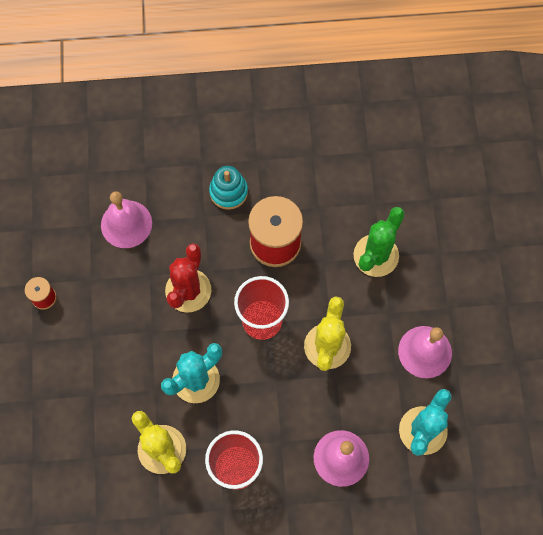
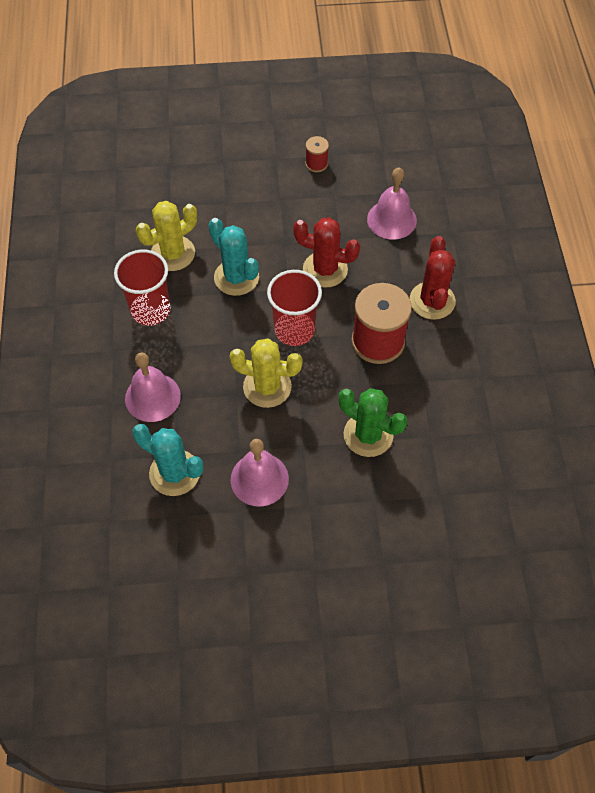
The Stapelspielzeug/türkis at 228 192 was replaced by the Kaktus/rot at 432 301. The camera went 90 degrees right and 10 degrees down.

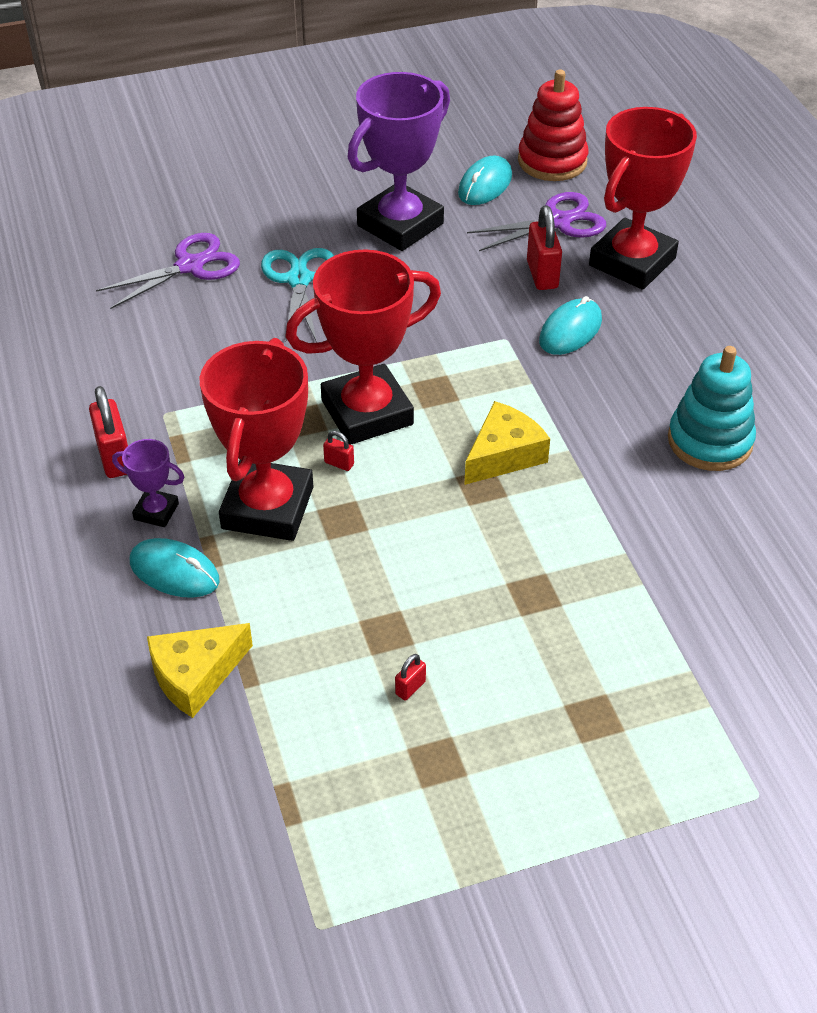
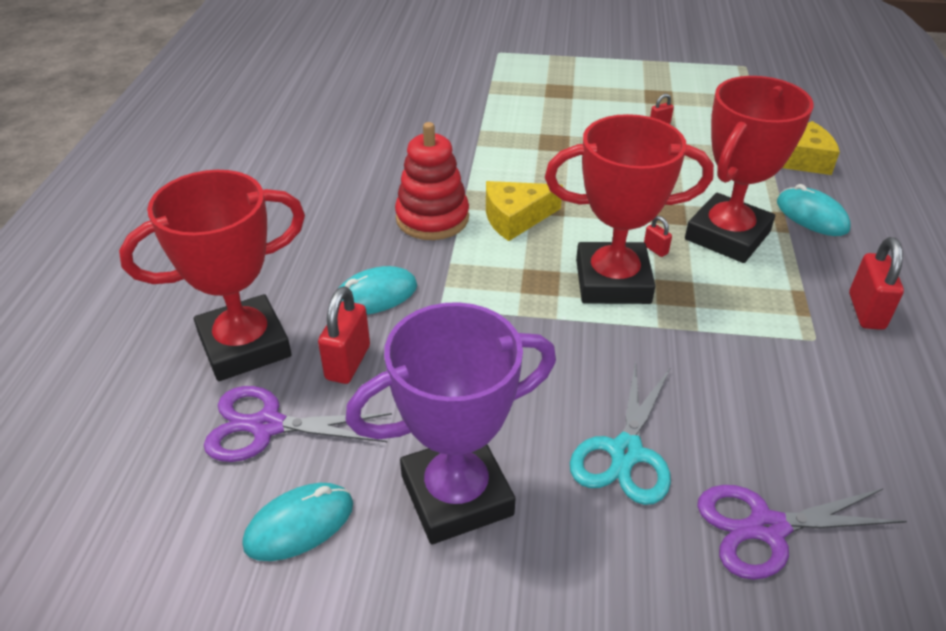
The Stapelspielzeug/rot moved from 552 161 to 432 218. The Pokal/lila at 156 511 disappeared. The Stapelspielzeug/türkis at 710 441 disappeared. The camera went 155 degrees left and 5 degrees down.

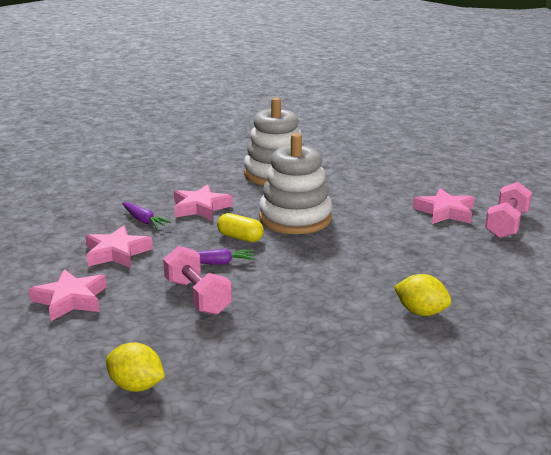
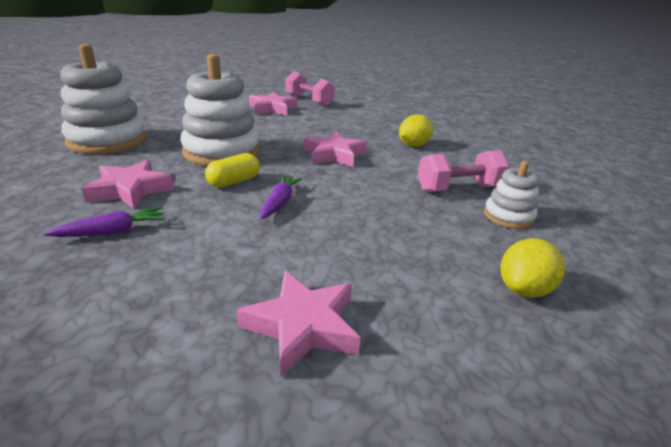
The Stern/rosa moved from 116 253 to 334 154. The Hantel/rosa moved from 197 297 to 458 189. The Stapelspielzeug/weiß at 508 216 appeared. The camera went 75 degrees left and 5 degrees up.

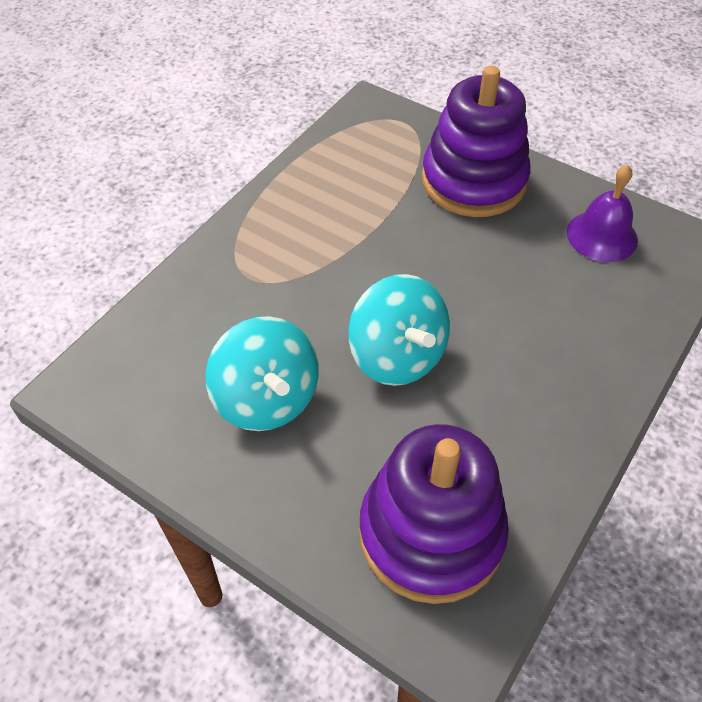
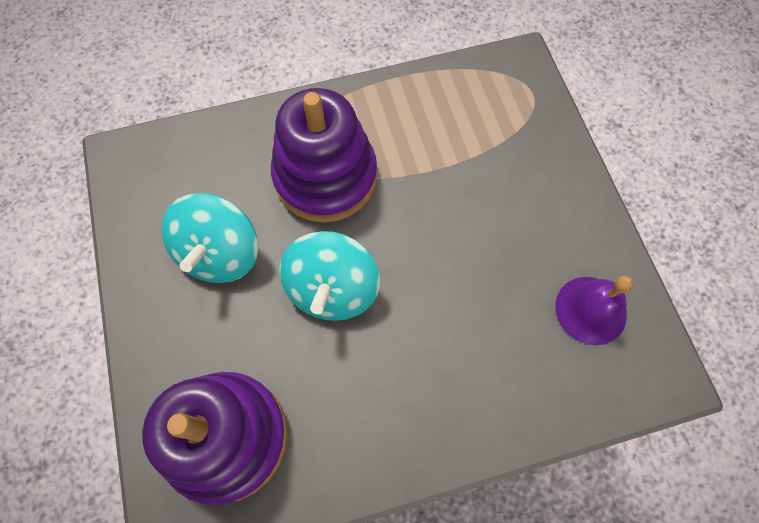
The Stapelspielzeug/lila moved from 473 181 to 325 177. The camera went 40 degrees right and 15 degrees up.

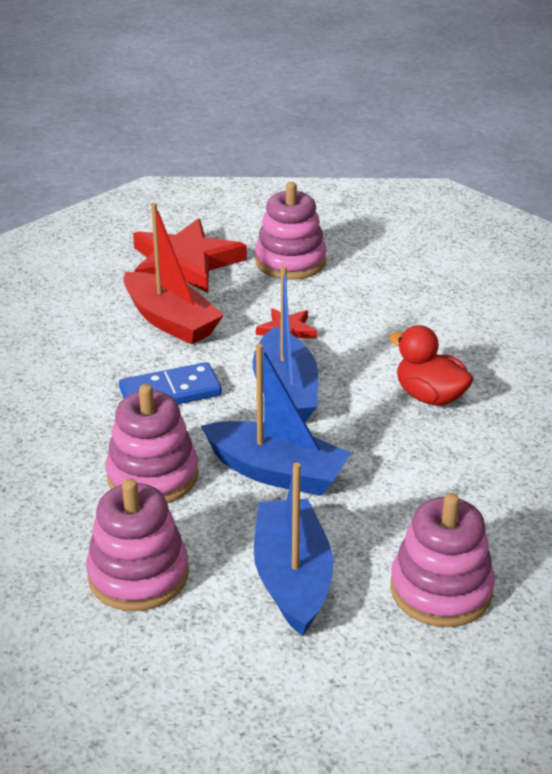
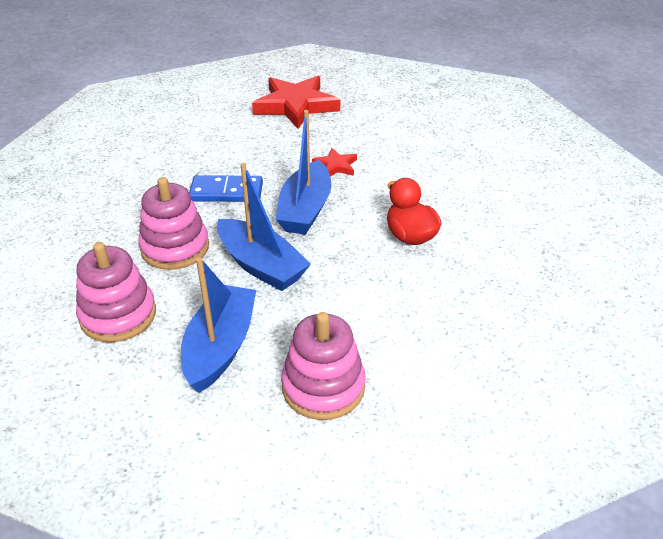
The Boot/rot at 170 321 disappeared. The Stapelspielzeug/rosa at 290 262 disappeared. The camera went 20 degrees right and 5 degrees up.

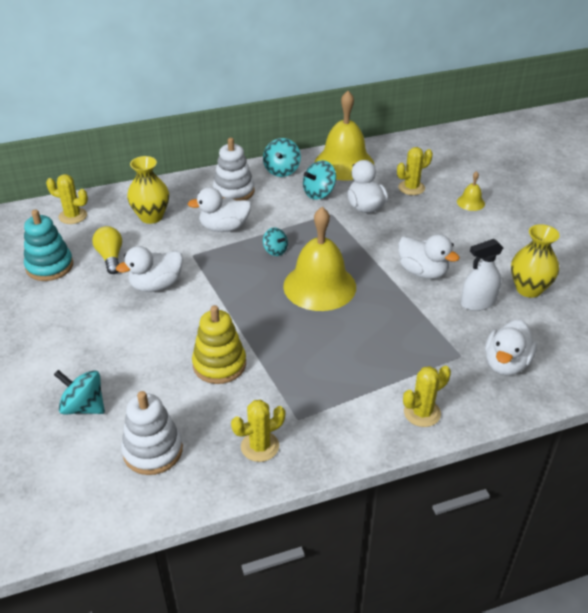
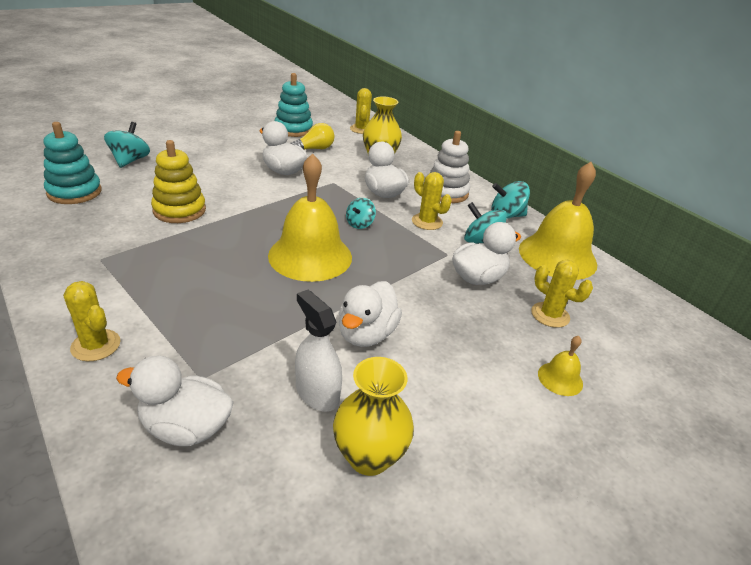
The Stapelspielzeug/weiß at 153 451 became the Stapelspielzeug/türkis at 74 192. The Kaktus/gelb moved from 260 446 to 427 222. The camera went 70 degrees right and 5 degrees down.

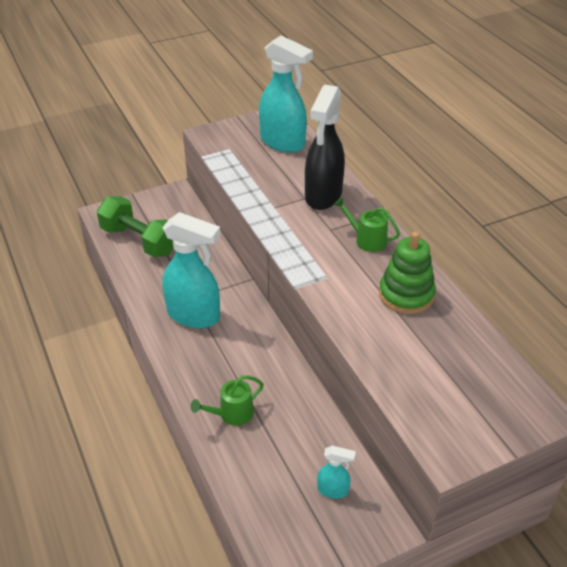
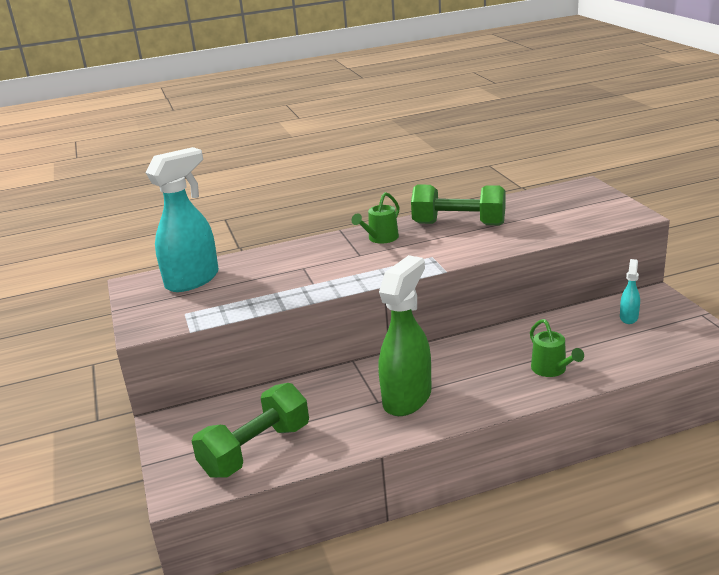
The Sprühflasche/türkis at 194 315 became the Sprühflasche/grün at 407 398. The Stapelspielzeug/grün at 406 295 was replaced by the Hantel/grün at 459 224. The Sprühflasche/schwarz at 323 196 disappeared. The camera went 80 degrees left and 15 degrees down.

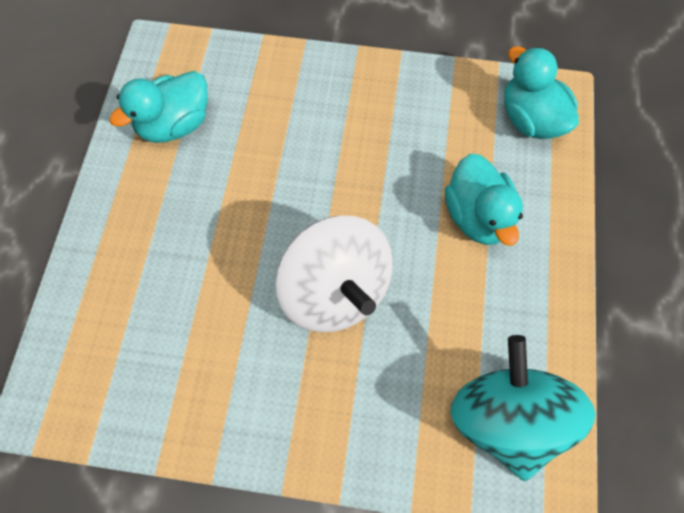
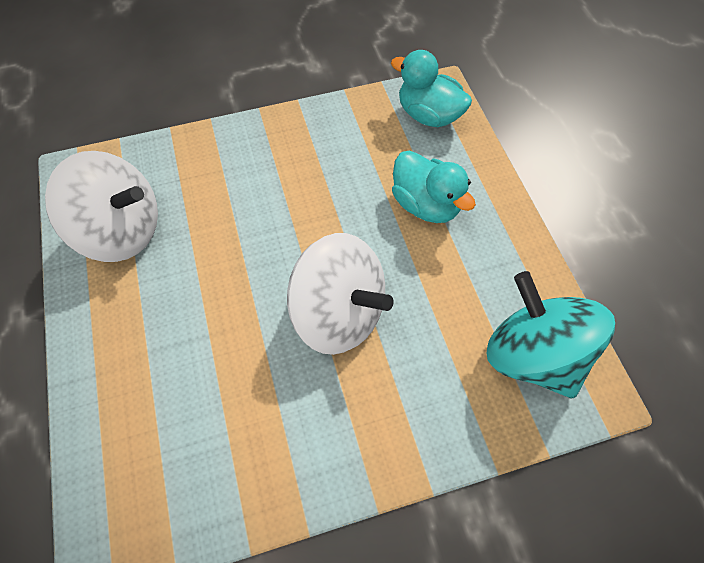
The Ente/türkis at 174 124 was replaced by the Kreisel/weiß at 122 231. The camera went 25 degrees left and 5 degrees down.

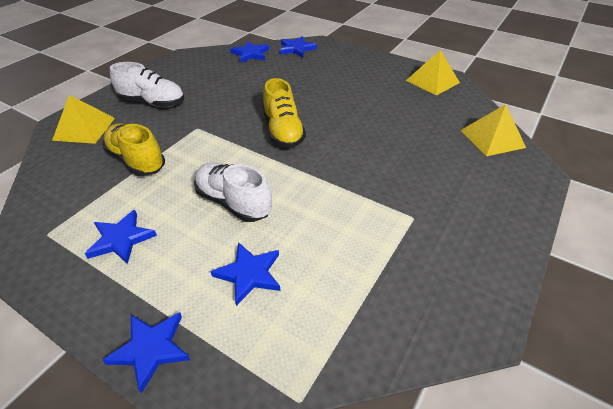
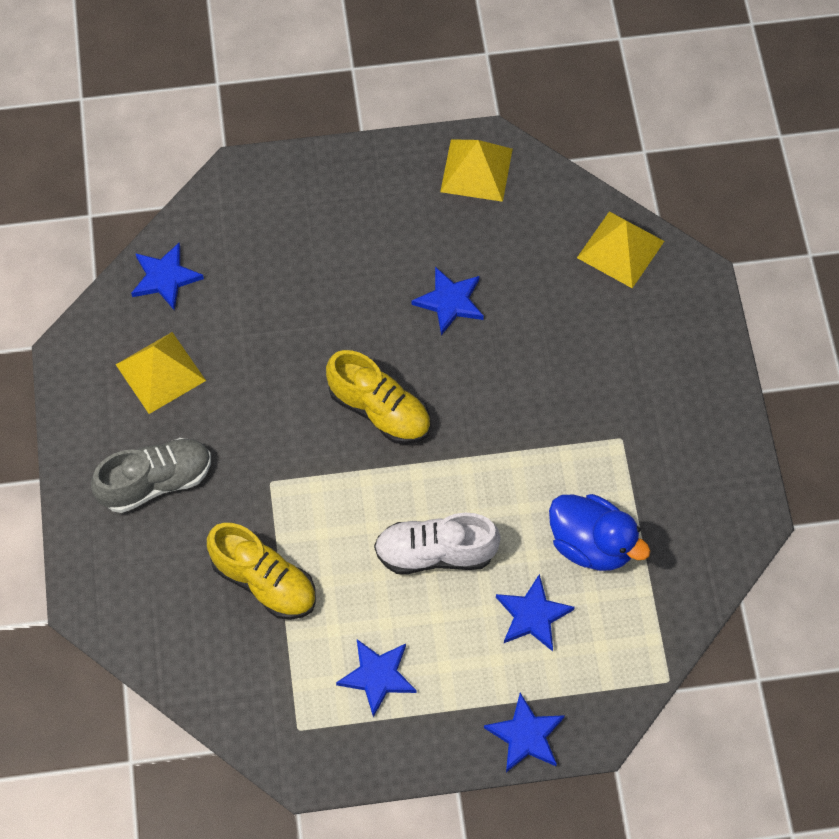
The Schuh/weiß at 152 102 became the Schuh/grau at 156 482. The Pyramide/gelb moved from 84 129 to 160 372. The Schuh/gelb at 137 160 turned 150 degrees counterclockwise. The Stern/blau moved from 296 49 to 450 301. The Ente/blau at 592 544 appeared. The camera went 40 degrees left and 20 degrees up.

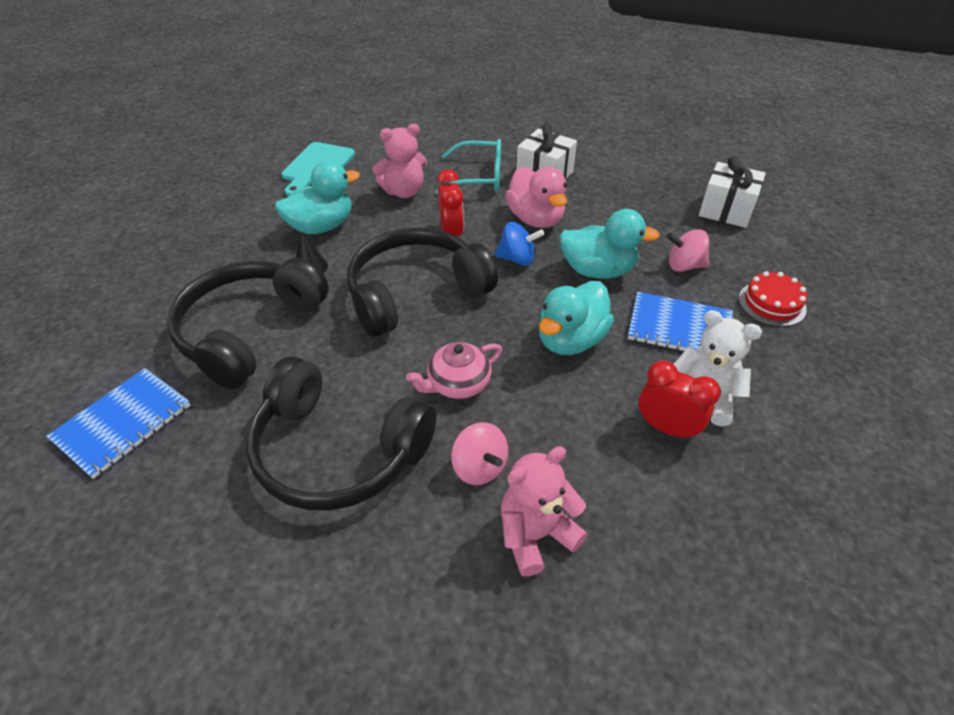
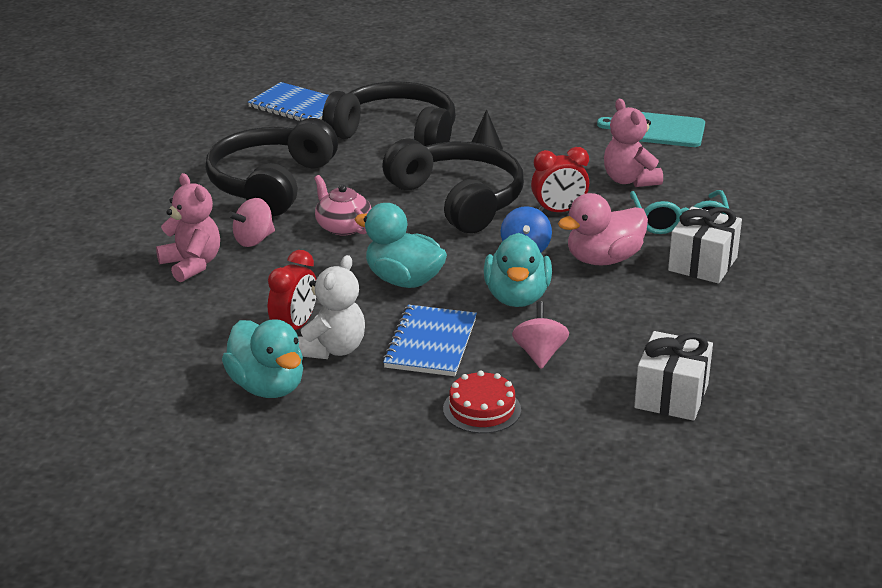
The Ente/türkis moved from 321 226 to 267 387. The camera went 85 degrees right and 15 degrees down.

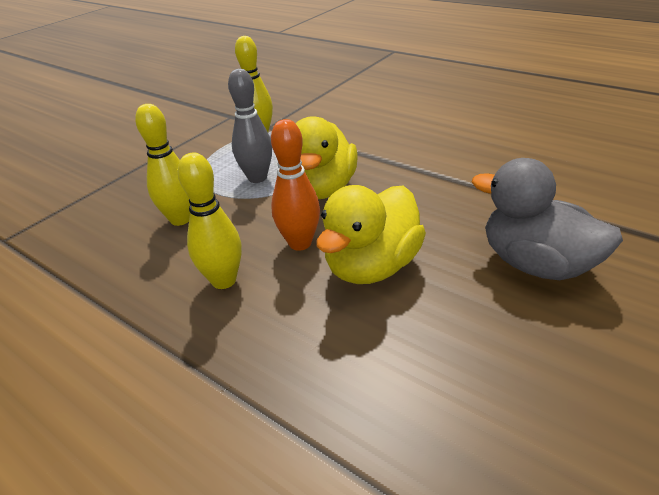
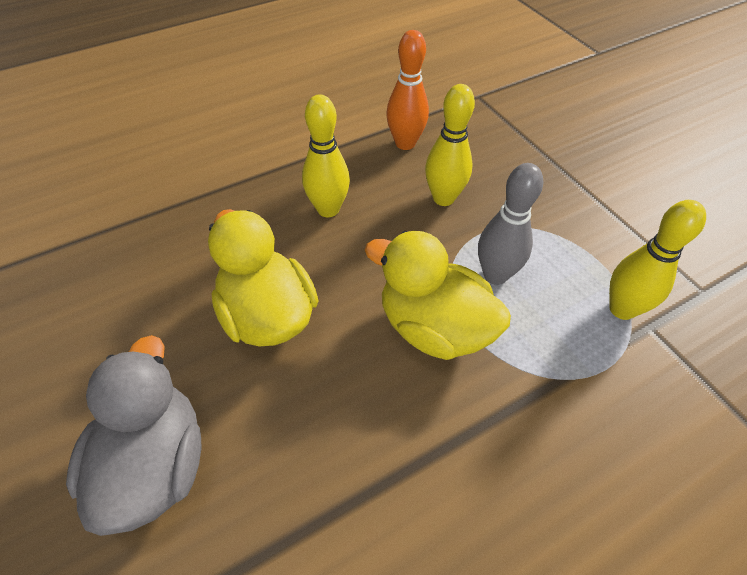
The Ente/grau at 535 264 turned 60 degrees counterclockwise. The Bowlingkegel/orange moved from 300 243 to 405 143. The camera went 110 degrees right and 15 degrees up.

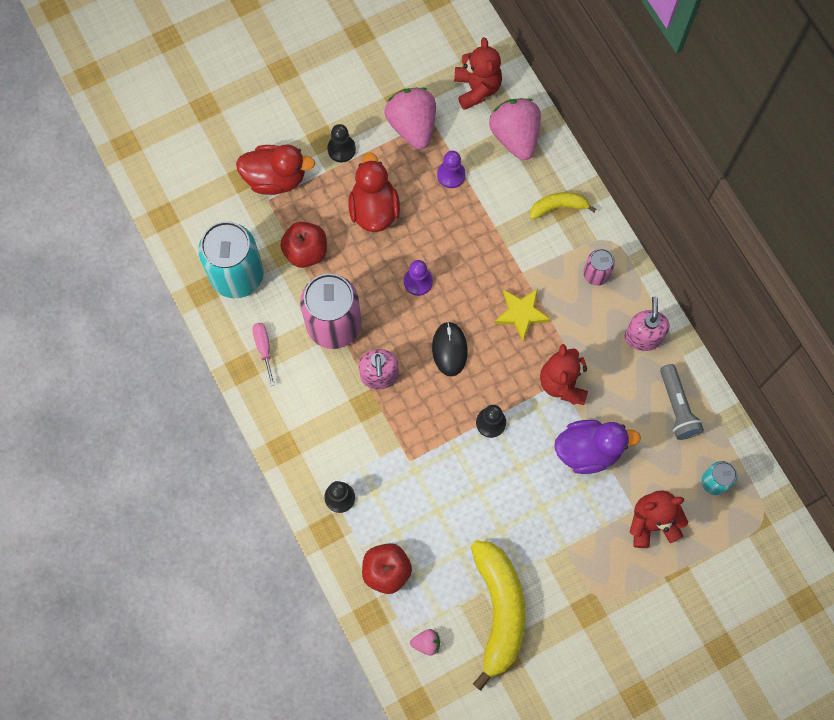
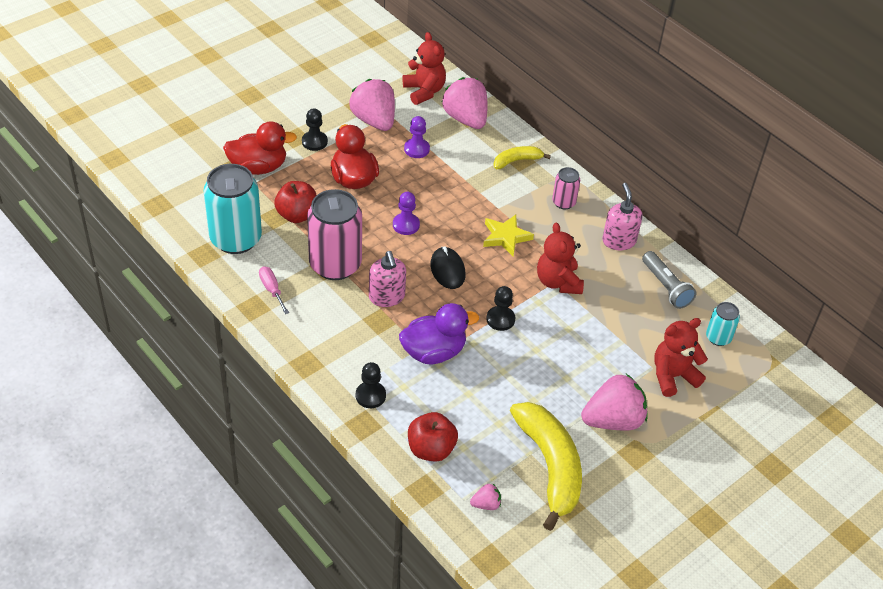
The Ente/lila moved from 588 450 to 433 352. The Erdbeere/rosa at 613 420 appeared. The camera went 15 degrees left and 25 degrees down.

